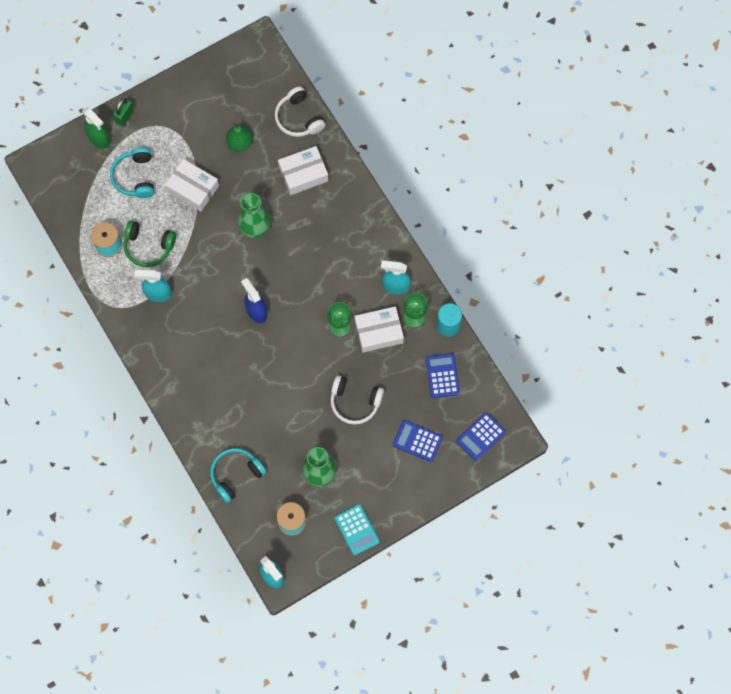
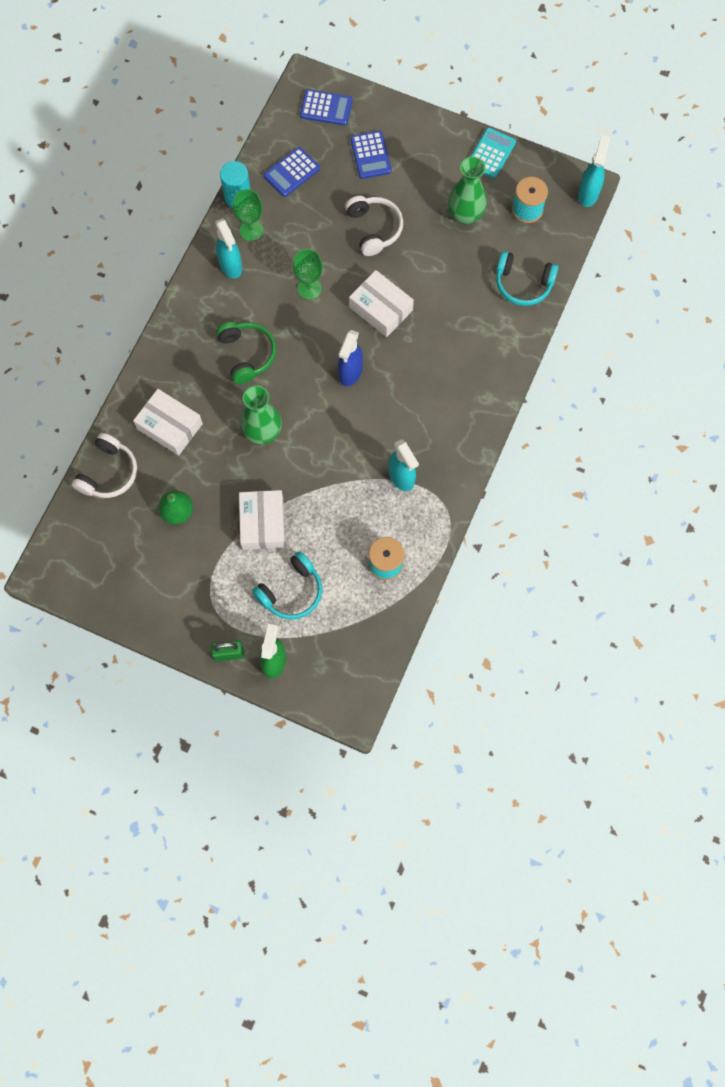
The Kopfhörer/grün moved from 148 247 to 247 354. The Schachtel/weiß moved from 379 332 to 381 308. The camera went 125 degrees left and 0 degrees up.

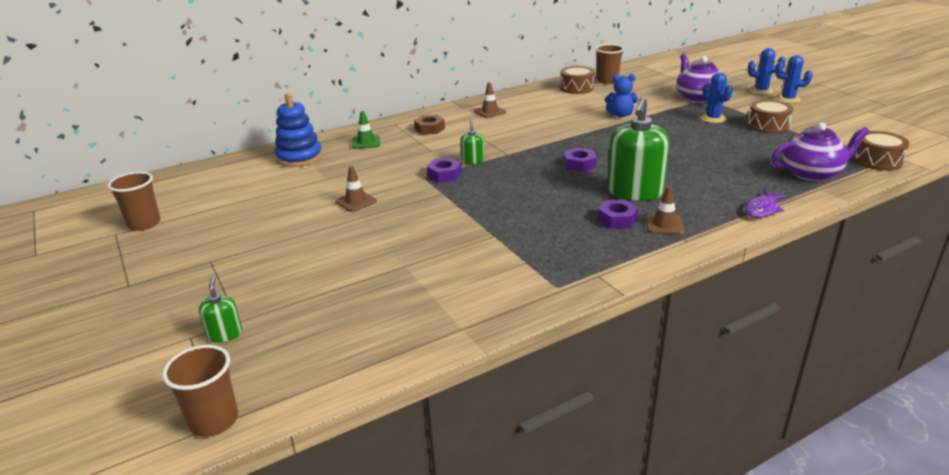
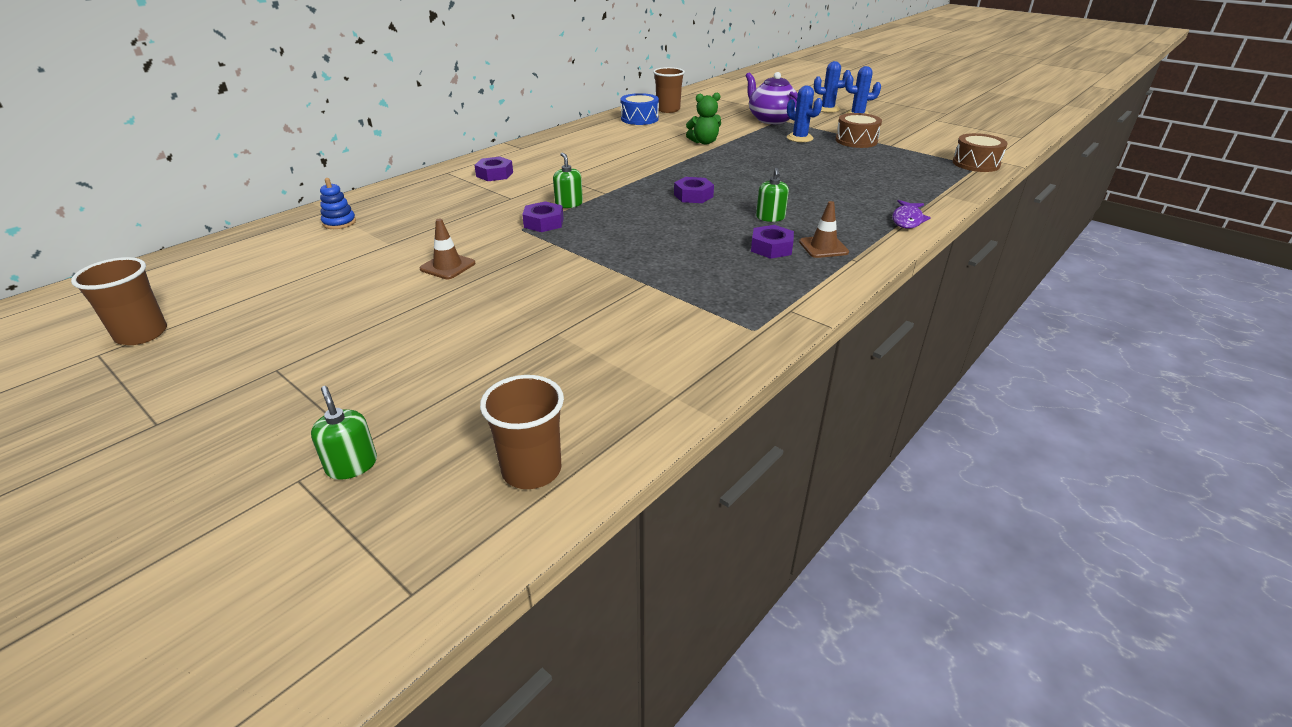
The Stapelspielzeug/blau at 299 157 changed to 0.53 times the size. The Sechskantmutter/braun at 429 129 became the Sechskantmutter/lila at 494 174. The Becher/braun moved from 214 421 to 531 470. The Trommel/braun at 576 88 became the Trommel/blau at 639 119. The Teddybär/blau at 620 115 became the Teddybär/grün at 704 142. The Seifenspender/grün at 634 192 changed to 0.46 times the size. The Leitkegel/grün at 366 142 disappeared. The Leitkegel/braun at 490 112 disappeared. The Teekanne/lila at 811 173 disappeared. The camera went 20 degrees left and 5 degrees up.

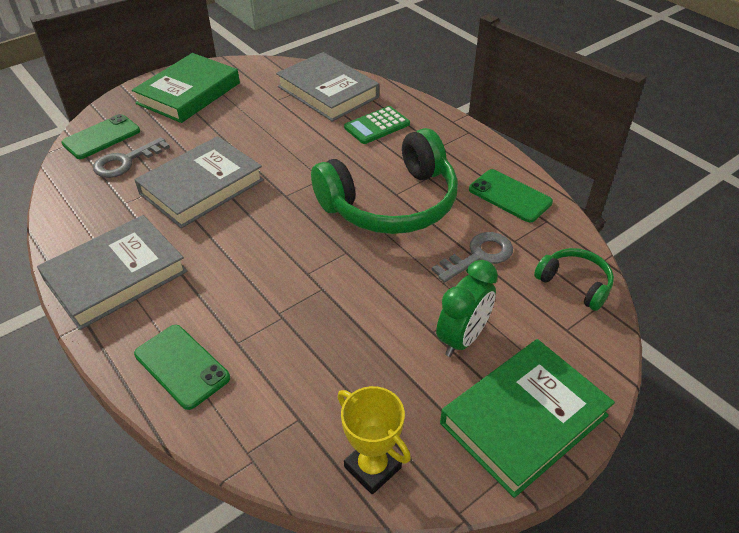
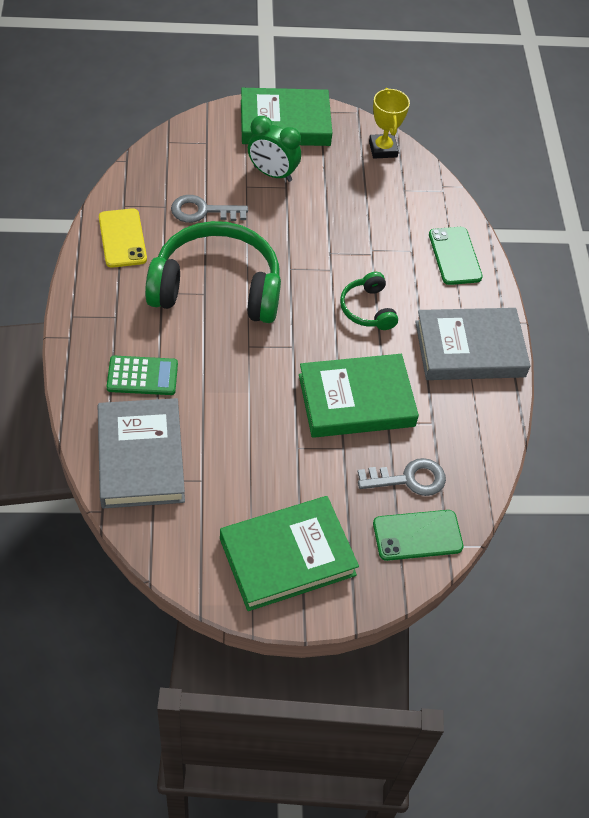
The Handy/grün at 509 196 became the Handy/gelb at 122 238. The Wecker/grün at 462 338 turned 135 degrees counterclockwise. The Buch/grau at 202 187 became the Buch/grün at 356 400. The Kopfhörer/grün moved from 575 284 to 368 309. The camera went 150 degrees left and 10 degrees up.

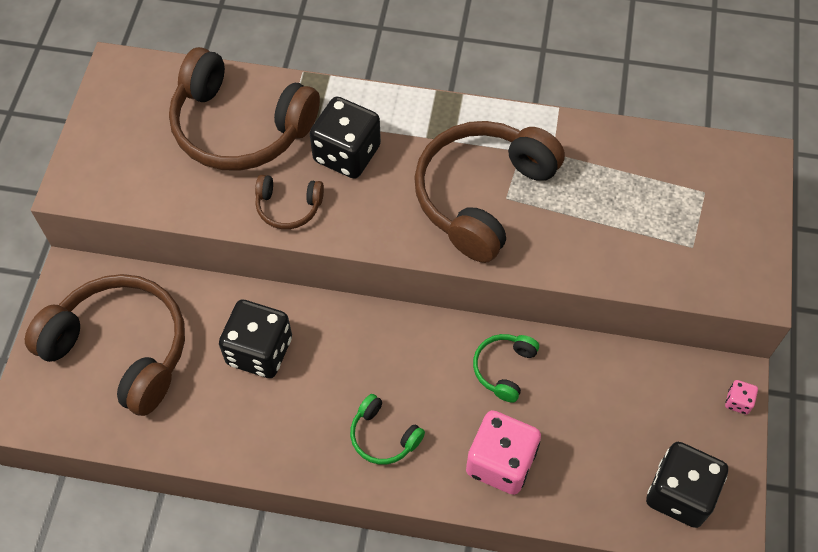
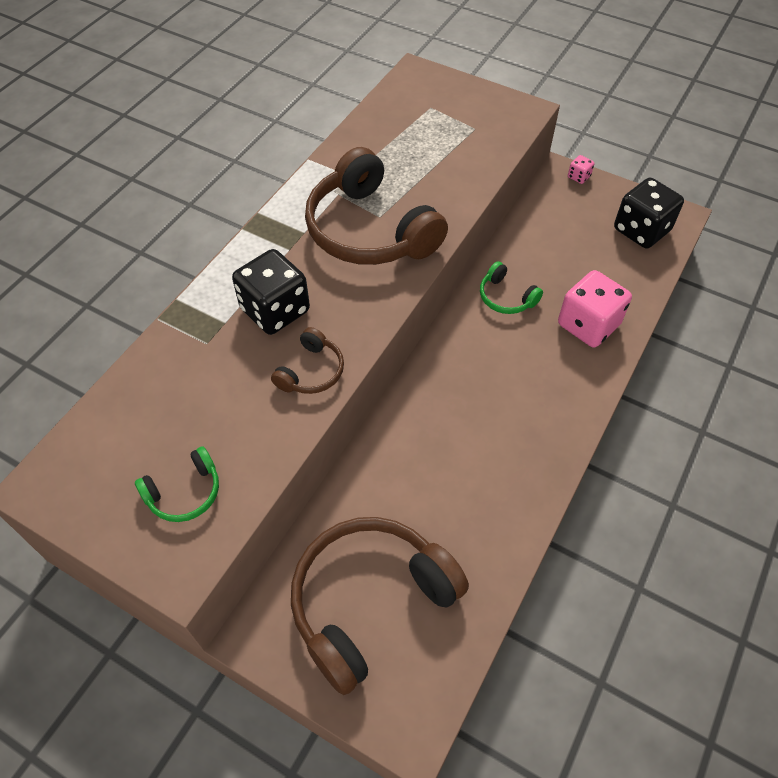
The Kopfhörer/grün moved from 383 436 to 184 492. The Kopfhörer/braun at 240 127 disappeared. The Spielwürfel/schwarz at 259 351 disappeared. The camera went 70 degrees left and 5 degrees down.

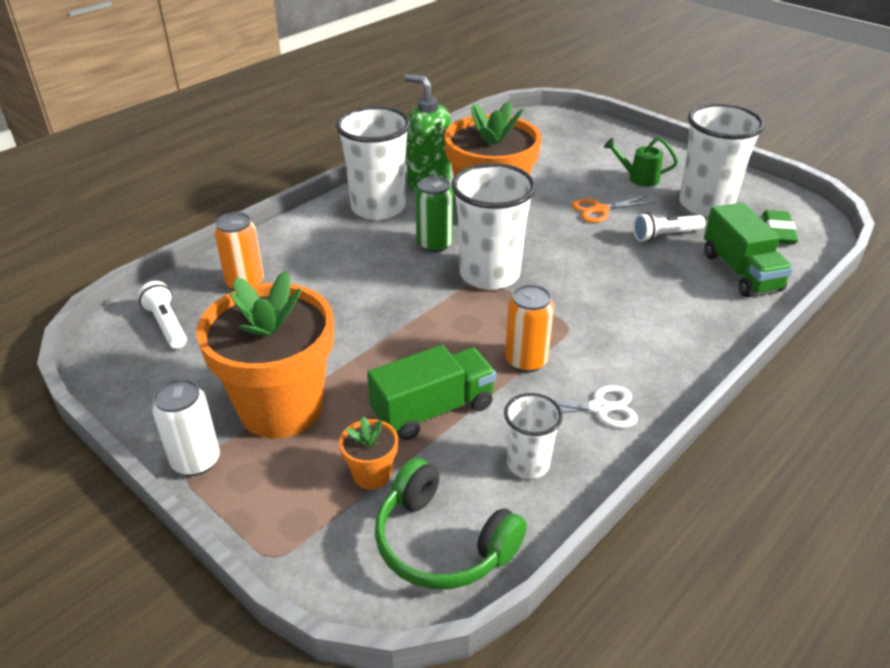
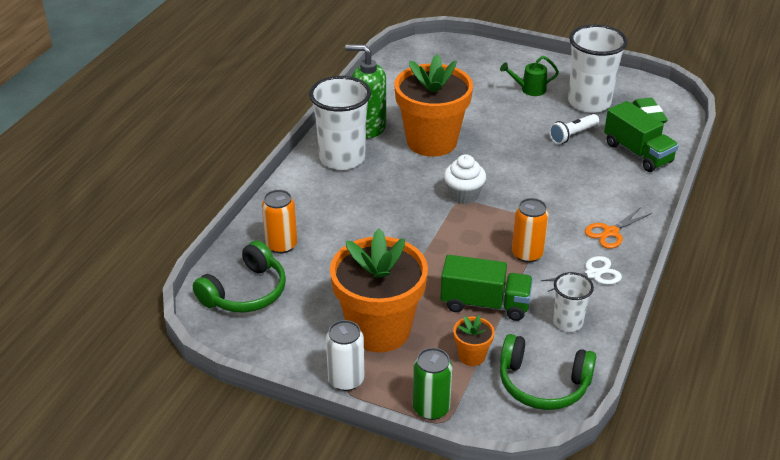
The Taschenlampe/weiß at 167 325 was replaced by the Kopfhörer/grün at 245 292. The Dose/grün moved from 434 244 to 431 408. The Lastwagen/grün at 433 410 turned 60 degrees clockwise. The Becher/weiß at 489 274 was replaced by the Muffin/weiß at 463 195. The Schere/orange moved from 600 210 to 611 232. The camera went 20 degrees left and 0 degrees up.

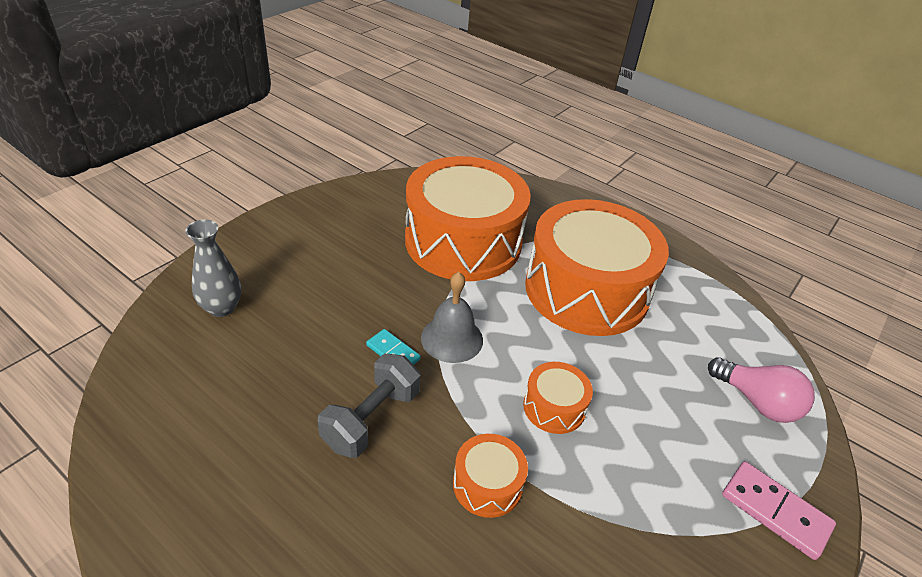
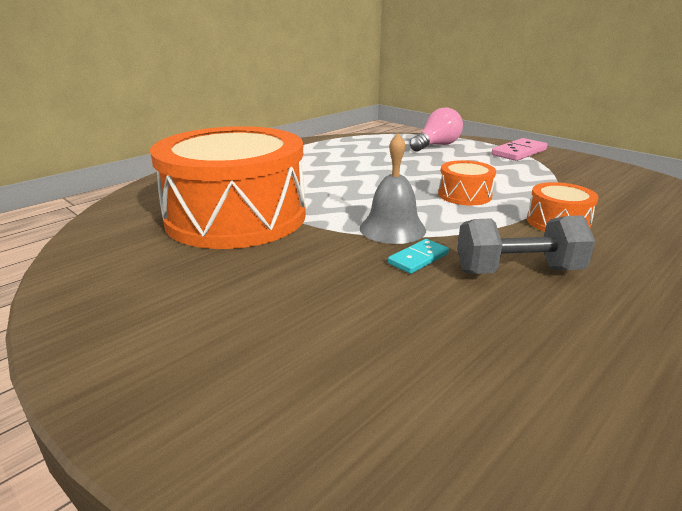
The Hantel/grau at 371 419 turned 45 degrees counterclockwise. The Vase/grau at 221 308 disappeared. The Trommel/orange at 586 290 disappeared. The camera went 80 degrees left and 15 degrees down.

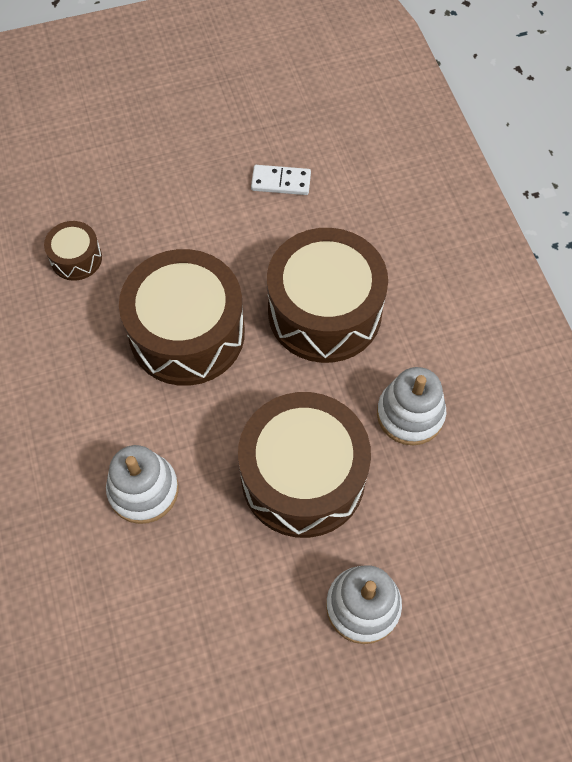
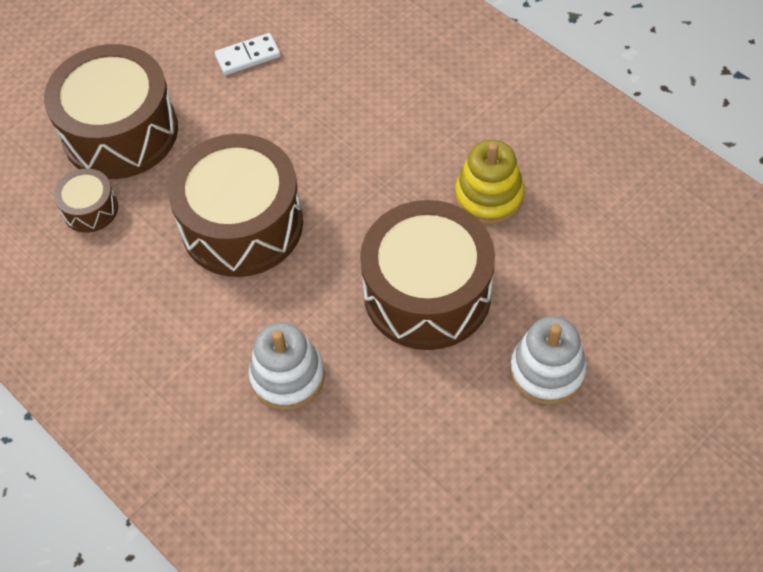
The Trommel/braun moved from 324 312 to 120 132. The Stapelspielzeug/weiß at 410 414 became the Stapelspielzeug/gelb at 489 196. The camera went 25 degrees left and 5 degrees down.

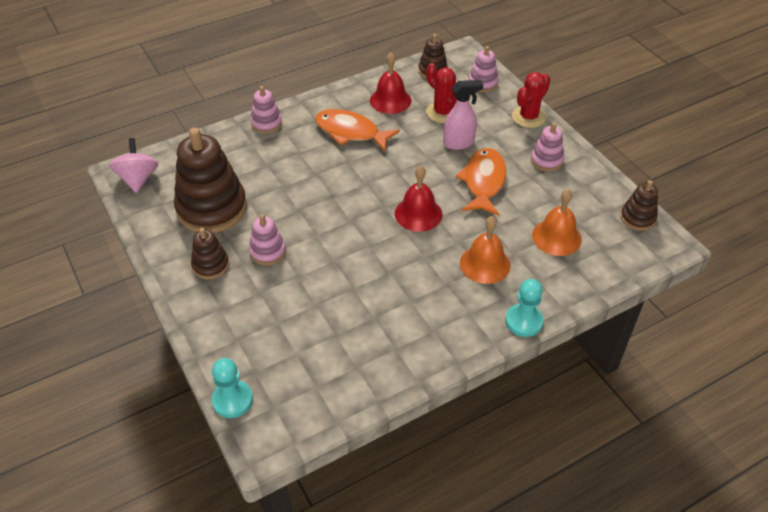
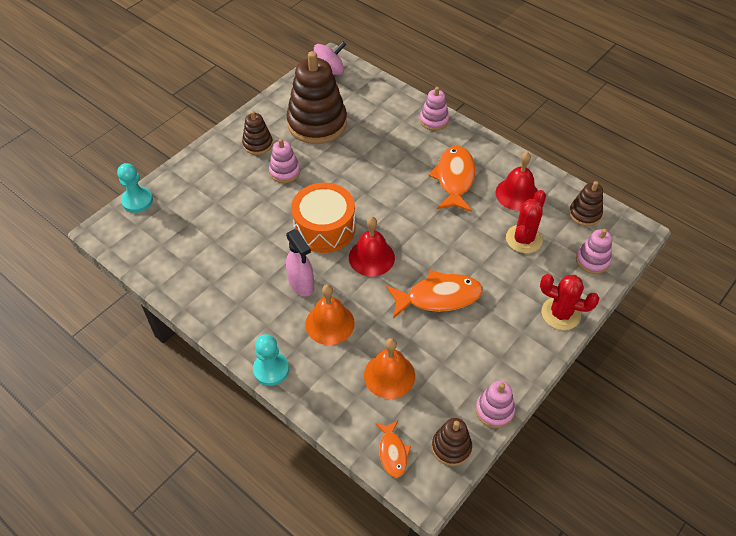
The Sprühflasche/rosa moved from 459 143 to 301 285. The Trommel/orange at 324 228 appeared. The Fisch/orange at 393 452 appeared. The Stapelspielzeug/rosa moved from 546 160 to 494 410. The camera went 70 degrees right and 5 degrees up.

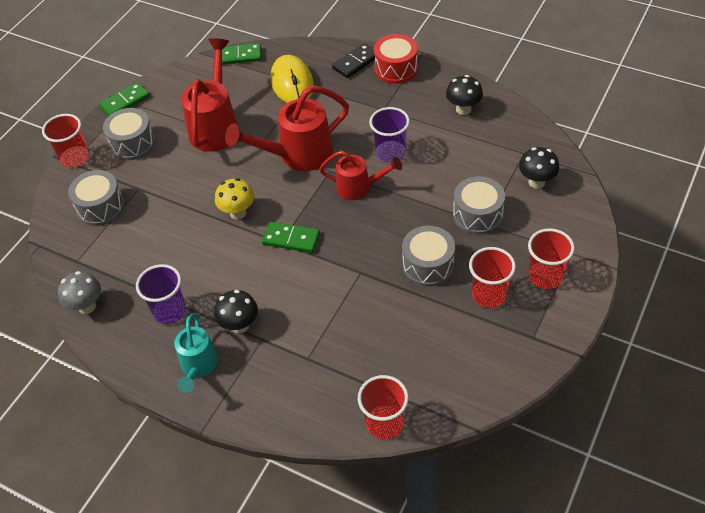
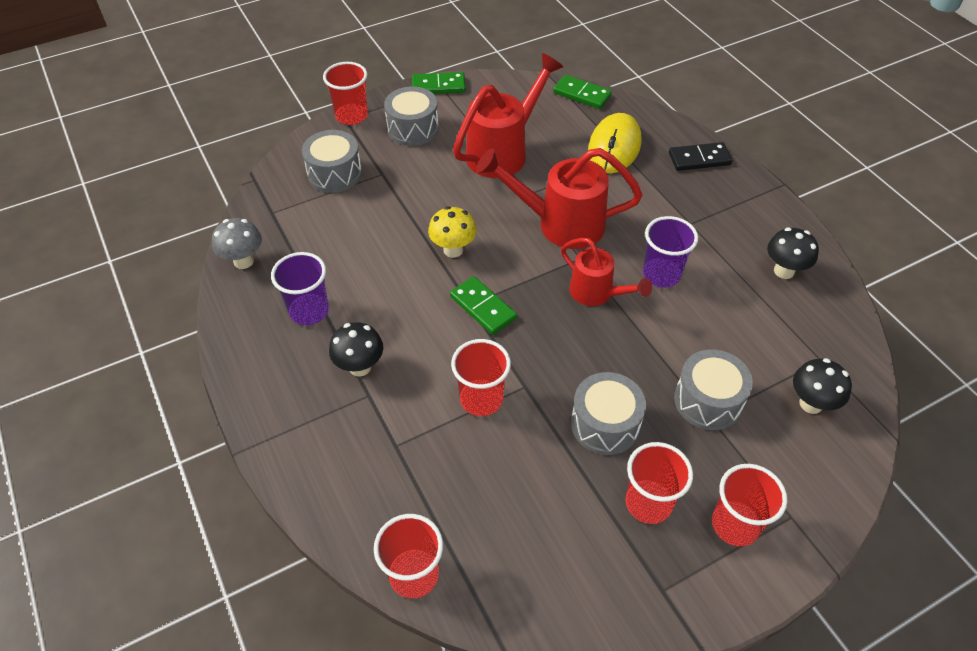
The Becher/rot at 481 399 appeared. The Gießkanne/türkis at 198 367 disappeared. The Trommel/rot at 396 69 disappeared. The camera went 30 degrees right and 0 degrees up.

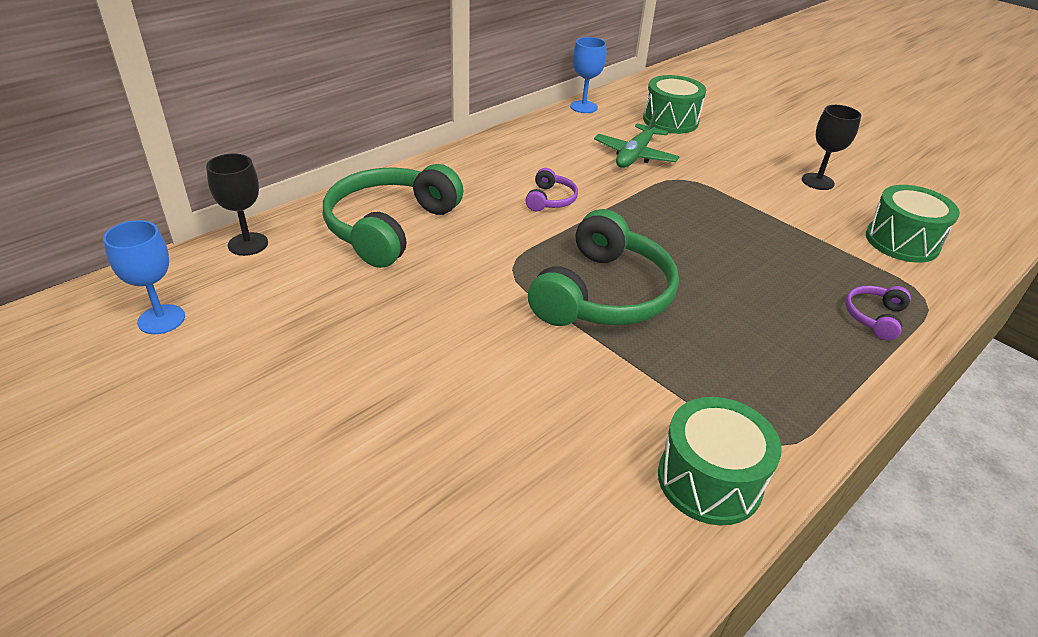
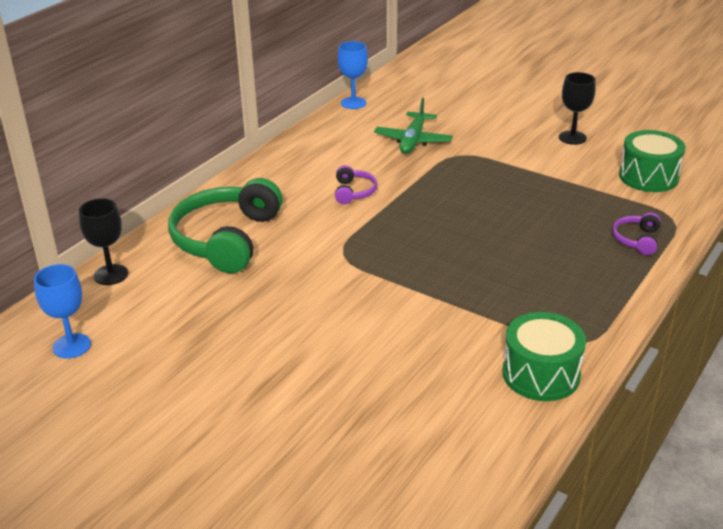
The Kopfhörer/grün at 604 294 disappeared. The Trommel/grün at 670 120 disappeared. The camera went 10 degrees left and 5 degrees down.

